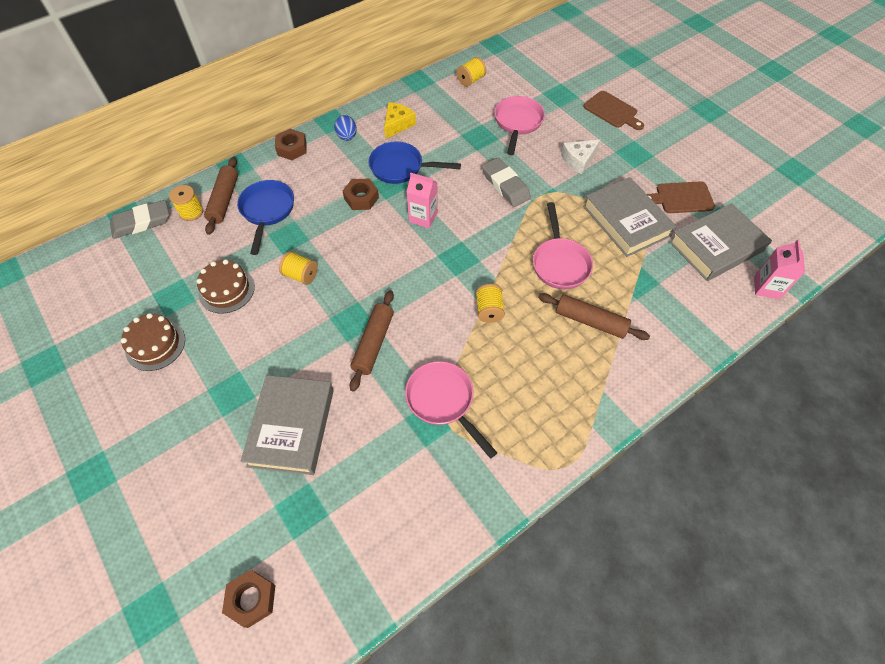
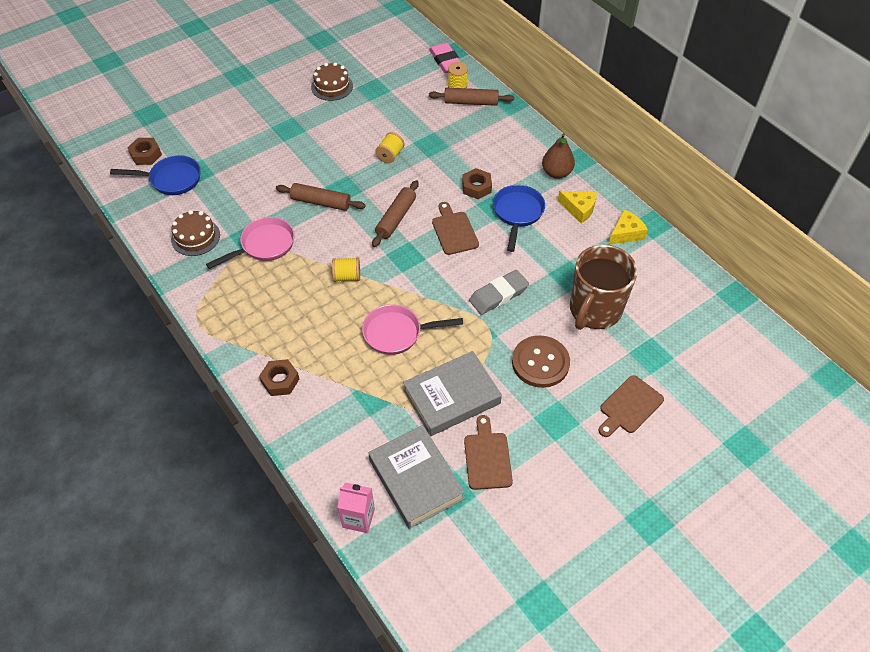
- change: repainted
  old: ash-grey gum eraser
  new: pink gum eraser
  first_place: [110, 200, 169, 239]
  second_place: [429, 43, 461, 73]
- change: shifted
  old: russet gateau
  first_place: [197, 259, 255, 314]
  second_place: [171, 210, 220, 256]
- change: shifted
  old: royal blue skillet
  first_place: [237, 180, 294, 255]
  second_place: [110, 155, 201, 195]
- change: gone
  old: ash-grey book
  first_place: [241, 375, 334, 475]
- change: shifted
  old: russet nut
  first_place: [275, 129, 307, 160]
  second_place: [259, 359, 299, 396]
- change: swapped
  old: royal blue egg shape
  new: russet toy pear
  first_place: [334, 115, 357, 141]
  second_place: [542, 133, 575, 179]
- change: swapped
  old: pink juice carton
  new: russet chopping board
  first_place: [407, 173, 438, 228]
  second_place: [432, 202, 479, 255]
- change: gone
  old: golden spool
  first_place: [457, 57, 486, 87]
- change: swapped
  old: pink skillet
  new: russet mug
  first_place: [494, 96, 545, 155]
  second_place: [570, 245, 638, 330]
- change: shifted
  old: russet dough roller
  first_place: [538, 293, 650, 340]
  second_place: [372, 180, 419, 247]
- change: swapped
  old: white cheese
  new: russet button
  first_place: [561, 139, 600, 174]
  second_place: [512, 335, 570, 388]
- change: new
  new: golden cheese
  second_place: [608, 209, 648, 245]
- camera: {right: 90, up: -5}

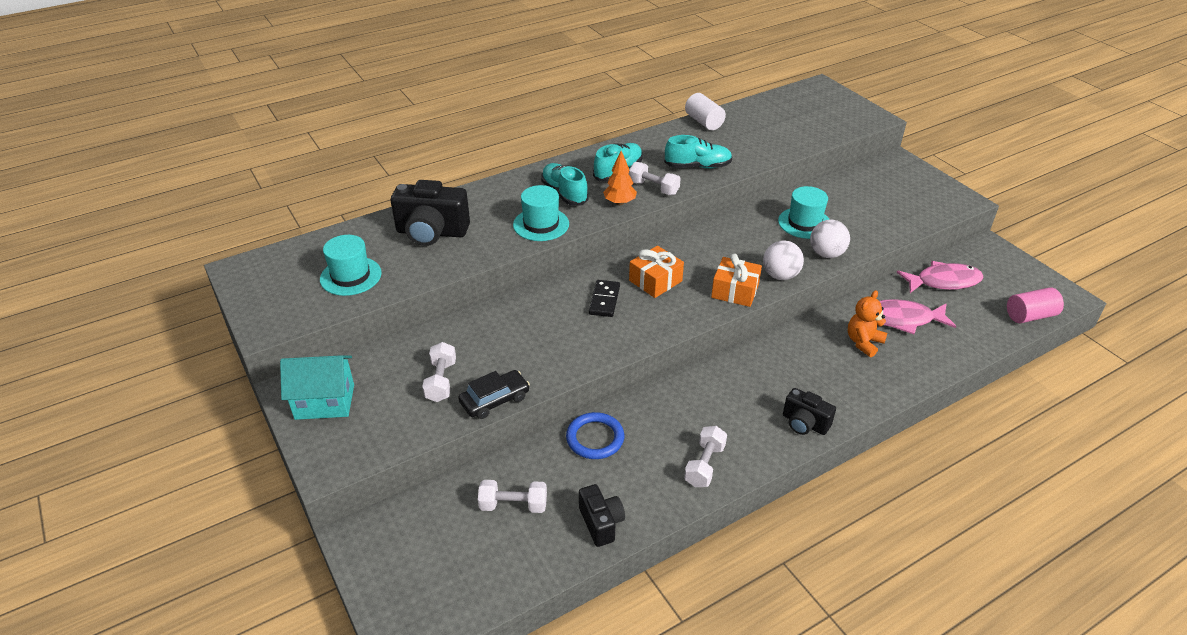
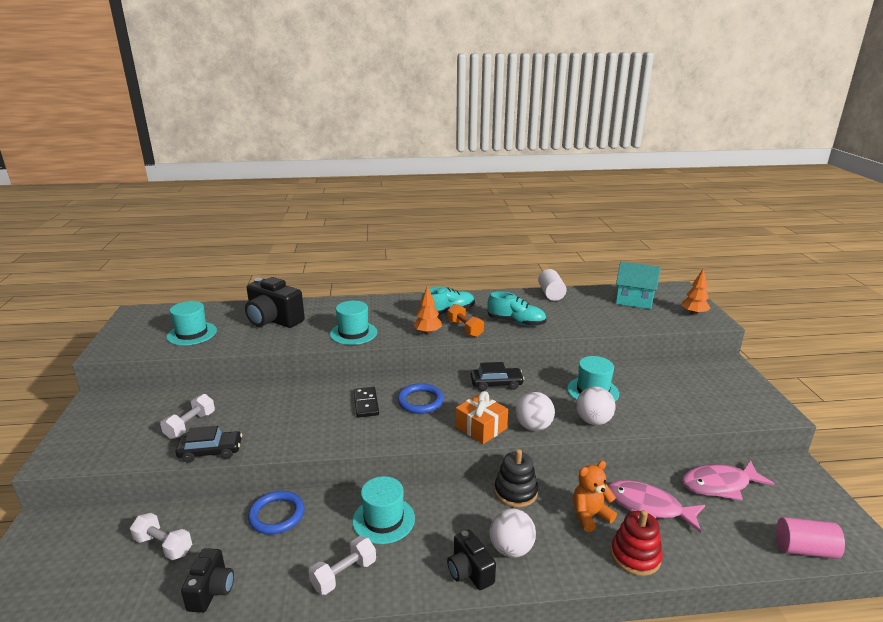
- change: shifted
  old: teal toy house
  first_place: [280, 355, 354, 420]
  second_place: [616, 262, 661, 309]
- change: gone
  old: teal sneaker
  first_place: [541, 163, 589, 206]
- change: rotated
  old: jet-black domino tile
  first_place: [589, 280, 620, 317]
  second_place: [354, 387, 379, 418]
  degrees: -45
- change: repainted
  old: white free weight
  new: orange-coloured free weight
  first_place: [629, 162, 681, 195]
  second_place: [448, 304, 484, 337]
- change: swapped
  old: orange-coloured gift
  new: royal blue ring
  first_place: [629, 246, 684, 298]
  second_place: [397, 383, 444, 414]
- change: rotated
  old: pink fish figure
  first_place: [897, 261, 983, 293]
  second_place: [682, 461, 774, 500]
  degrees: 150
- change: new
  new: teal hat
  second_place: [352, 476, 415, 544]
- change: new
  new: jet-black car
  second_place: [471, 362, 524, 391]
- change: new
  new: white sphere
  second_place: [489, 508, 536, 558]
- change: new
  new: jet-black stacking toy
  second_place: [495, 449, 538, 508]
- change: new
  new: crimson stacking toy
  second_place: [611, 510, 663, 576]
- change: new
  new: orange-coloured toy tree
  second_place: [681, 268, 710, 316]
- camera: {right: 25, up: -15}

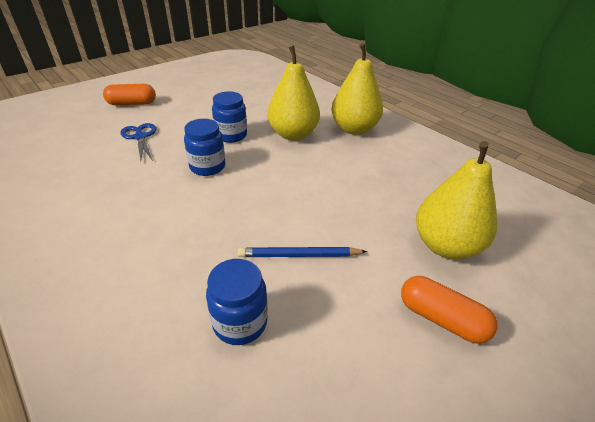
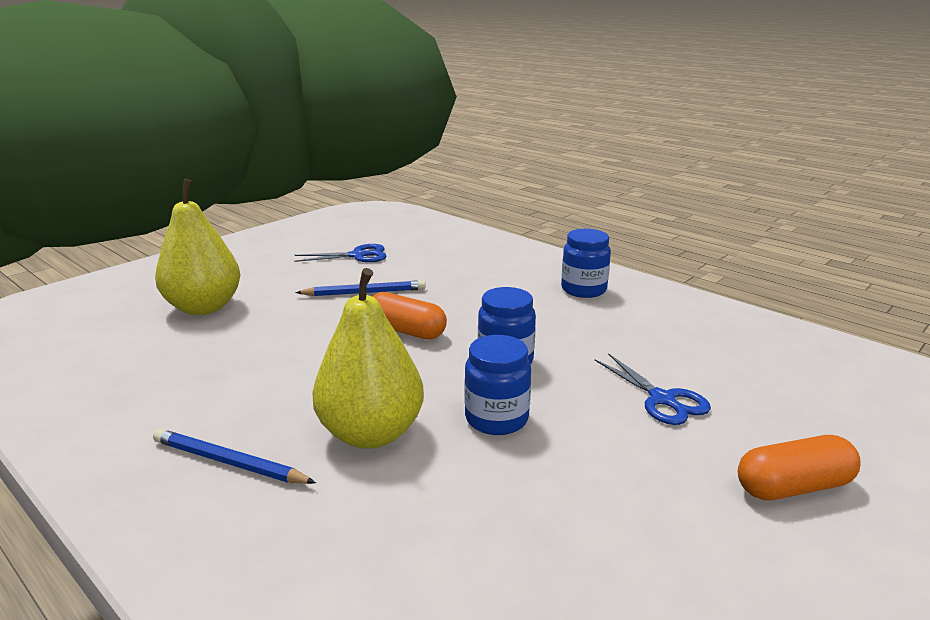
- change: shifted
  old: royal blue preserve jar
  first_place: [206, 259, 268, 345]
  second_place: [561, 229, 611, 298]
- change: swapped
  old: golden toy pear
  new: royal blue lead pencil
  first_place: [331, 43, 383, 135]
  second_place: [153, 429, 316, 484]
- change: shifted
  old: orange-coloured pill
  first_place: [401, 276, 498, 344]
  second_place: [372, 292, 447, 339]
- change: new
  new: royal blue scissors
  second_place: [294, 244, 387, 262]
- camera: {right: 175, up: -15}

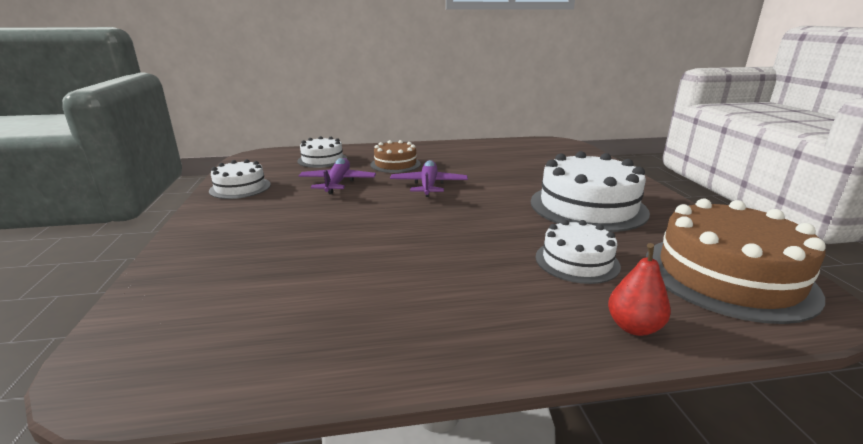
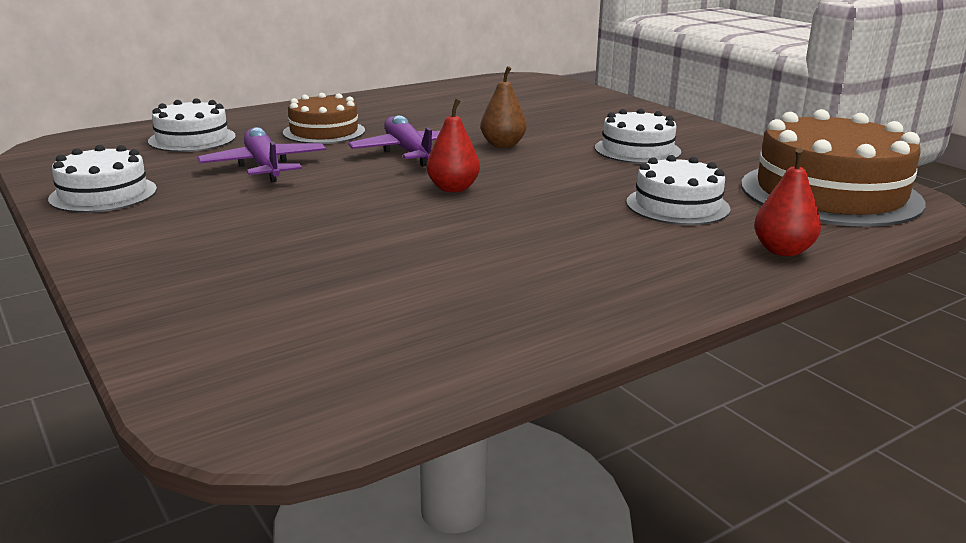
- change: scaled
  old: white gateau
  first_place: [531, 151, 650, 232]
  second_place: [595, 109, 681, 164]
  factor: 0.57
- change: new
  new: crimson toy pear
  second_place: [427, 98, 480, 192]
- change: new
  new: russet toy pear
  second_place: [480, 66, 527, 148]
- camera: {right: -25, up: 0}

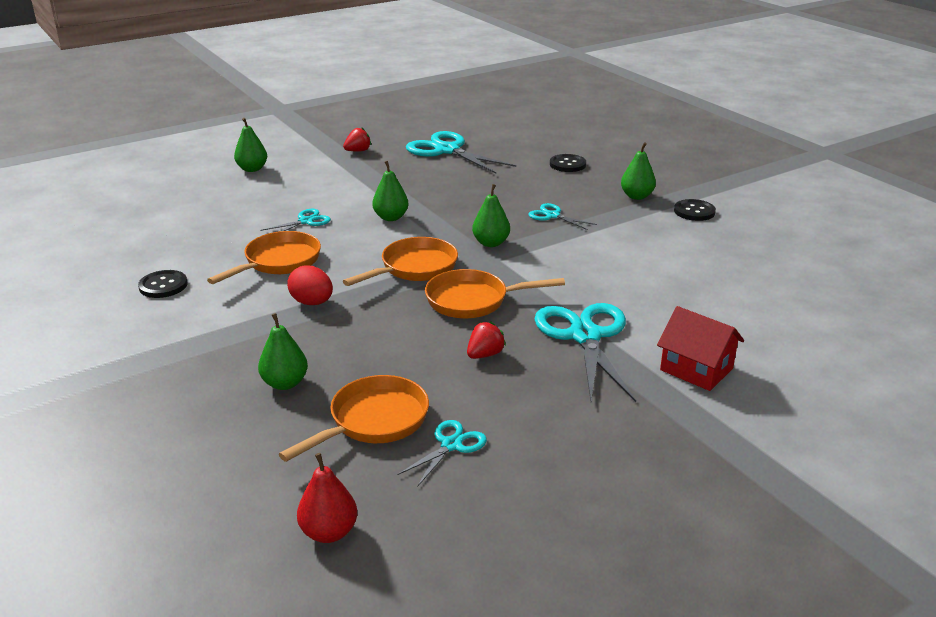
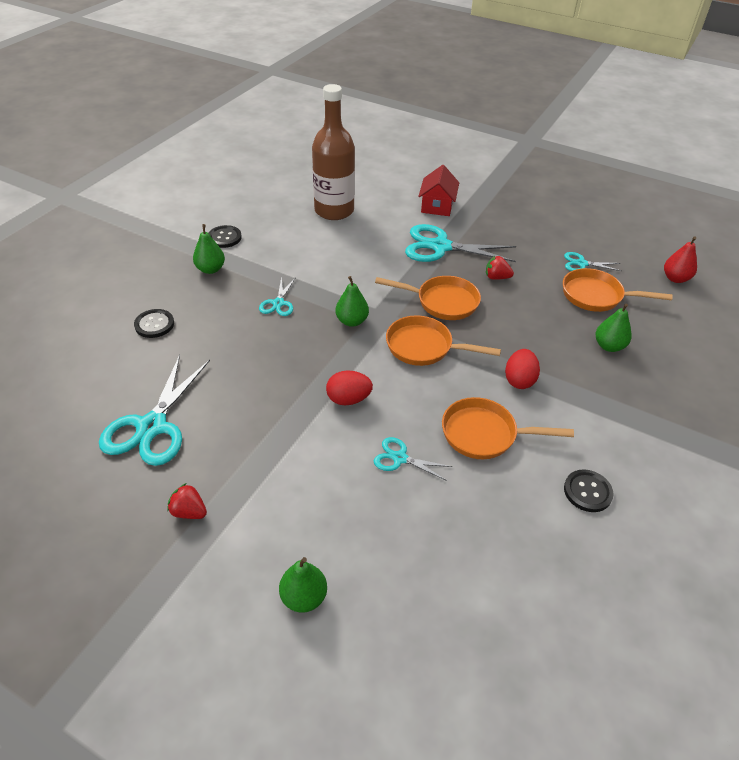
- change: swapped
  old: emerald toy pear
  new: crimson egg shape
  first_place: [372, 161, 409, 221]
  second_place: [326, 370, 373, 406]
- change: rotated
  old: orange-coloured skillet
  first_place: [425, 269, 565, 318]
  second_place: [375, 276, 481, 320]
  degrees: -45
- change: rotated
  old: teal scissors
  first_place: [535, 303, 636, 402]
  second_place: [405, 224, 516, 262]
  degrees: 45
- change: new
  new: russet flask
  second_place: [312, 84, 355, 220]
- camera: {right: -120, up: 15}

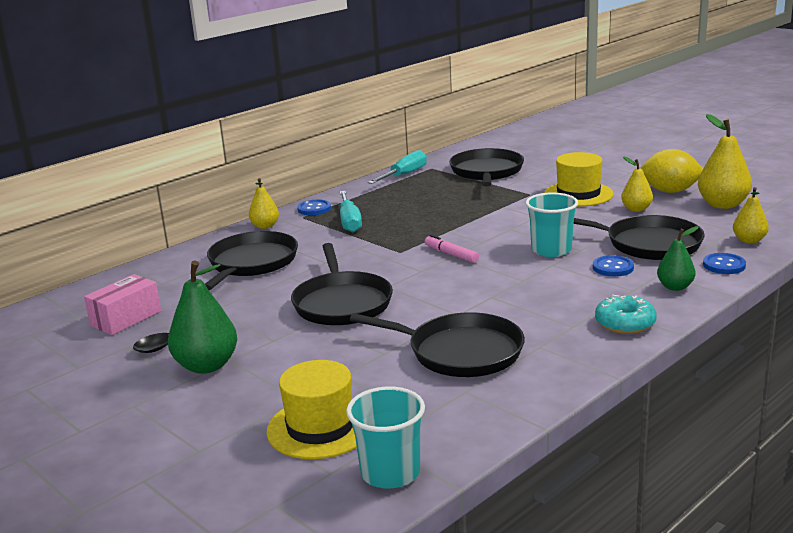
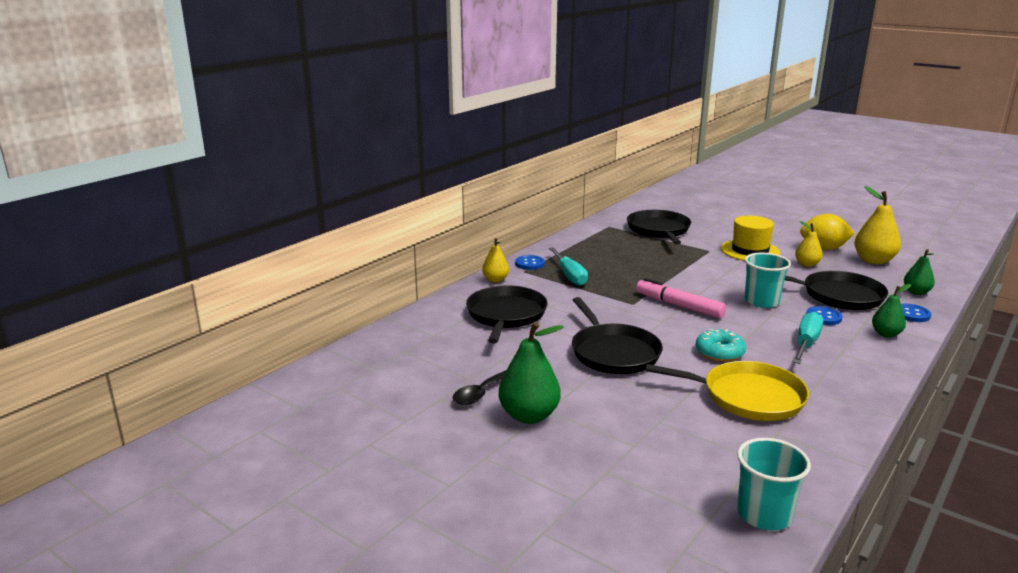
- change: gone
  old: pink box
  first_place: [84, 274, 161, 335]
- change: gone
  old: golden hat
  first_place: [266, 360, 357, 459]
- change: repainted
  old: jet-black skillet
  new: golden skillet
  first_place: [350, 312, 525, 377]
  second_place: [645, 361, 809, 421]
- change: shifted
  old: teal hand screwdriver
  first_place: [368, 150, 427, 184]
  second_place: [793, 312, 823, 364]
- change: scaled
  old: pink marker
  first_place: [425, 235, 479, 263]
  second_place: [636, 278, 726, 319]
  factor: 1.6
- change: shifted
  old: teal donut
  first_place: [595, 295, 657, 334]
  second_place: [696, 329, 746, 362]
- change: repainted
  old: golden toy pear
  new: emerald toy pear
  first_place: [733, 187, 769, 244]
  second_place: [904, 249, 935, 295]
- camera: {right: -10, up: 0}

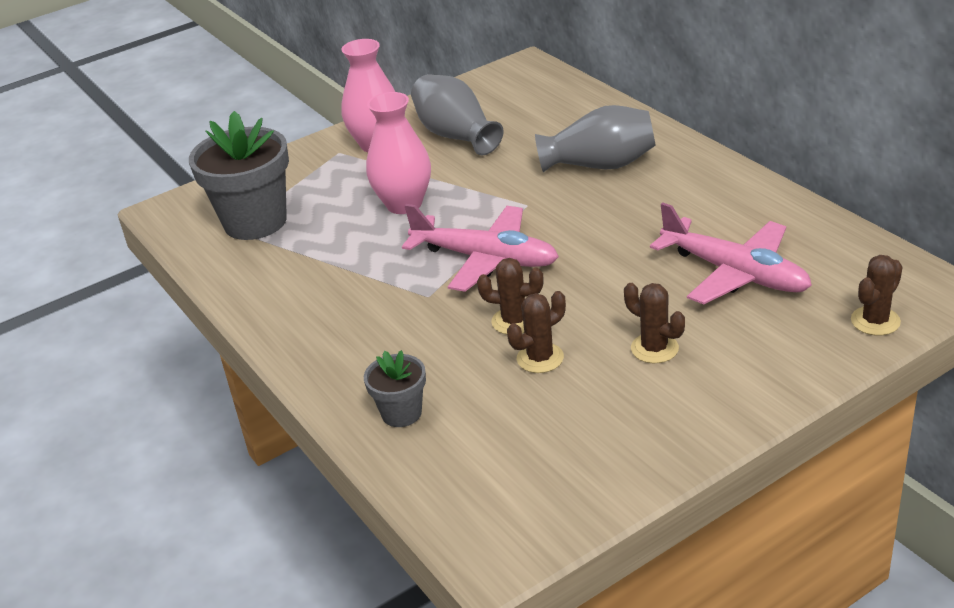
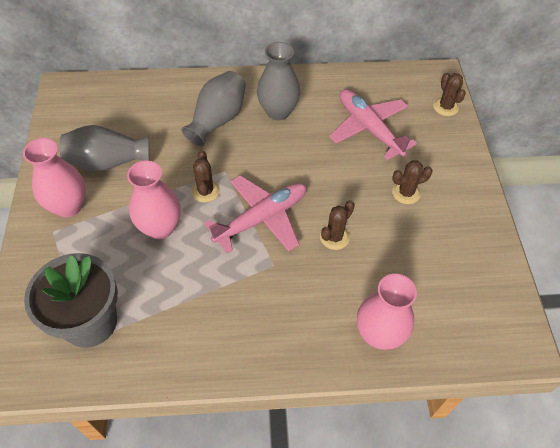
- change: swapped
  old: ash-grey potted plant
  new: pink flower vase
  first_place: [364, 350, 426, 427]
  second_place: [357, 274, 417, 350]
- change: shifted
  old: russet saguaro cactus
  first_place: [507, 291, 566, 373]
  second_place: [191, 150, 220, 203]
- change: rotated
  old: pink plane
  first_place: [650, 202, 812, 305]
  second_place: [329, 89, 417, 160]
  degrees: -105
- change: new
  new: ash-grey flower vase
  second_place: [257, 42, 301, 120]
- camera: {right: -65, up: 20}

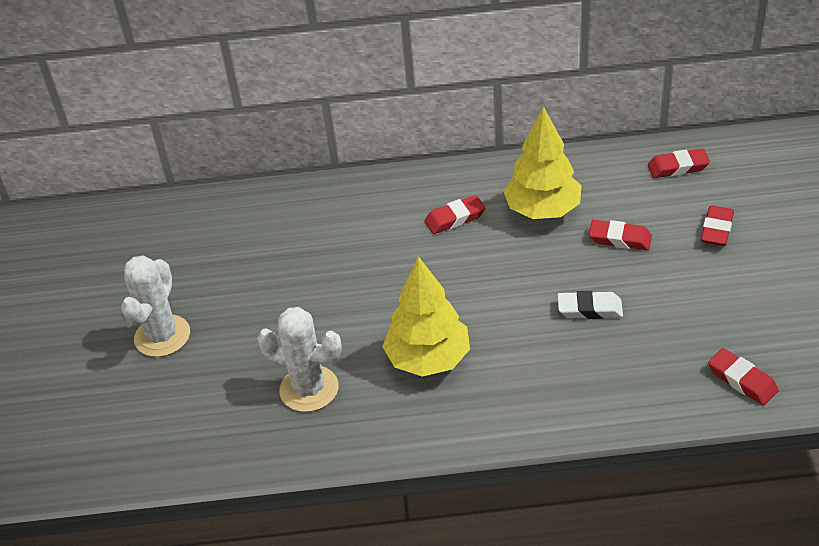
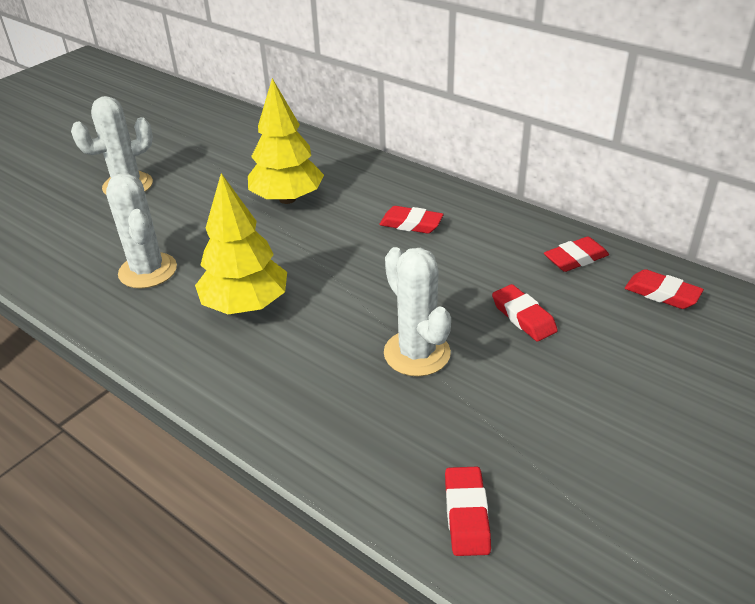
- change: shifted
  old: golden toy tree
  first_place: [503, 106, 582, 219]
  second_place: [248, 78, 324, 204]
- change: swapped
  old: white gum eraser
  new: white saguaro cactus
  first_place: [557, 291, 623, 319]
  second_place: [384, 247, 451, 376]
- change: shifted
  old: crimson gum eraser
  first_place: [701, 205, 734, 246]
  second_place: [544, 236, 609, 272]
- camera: {right: 40, up: -5}

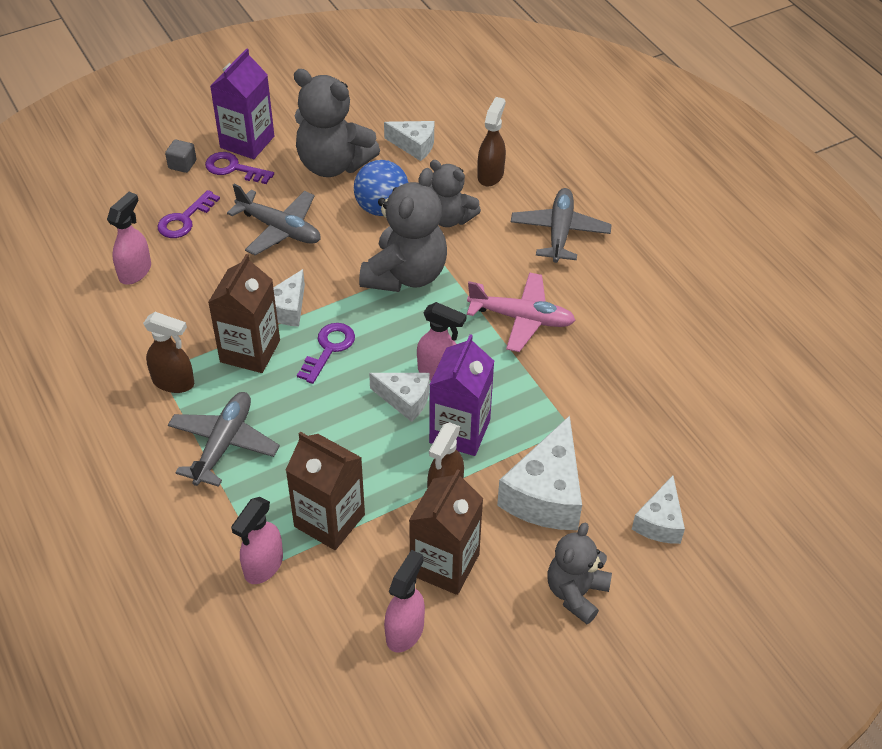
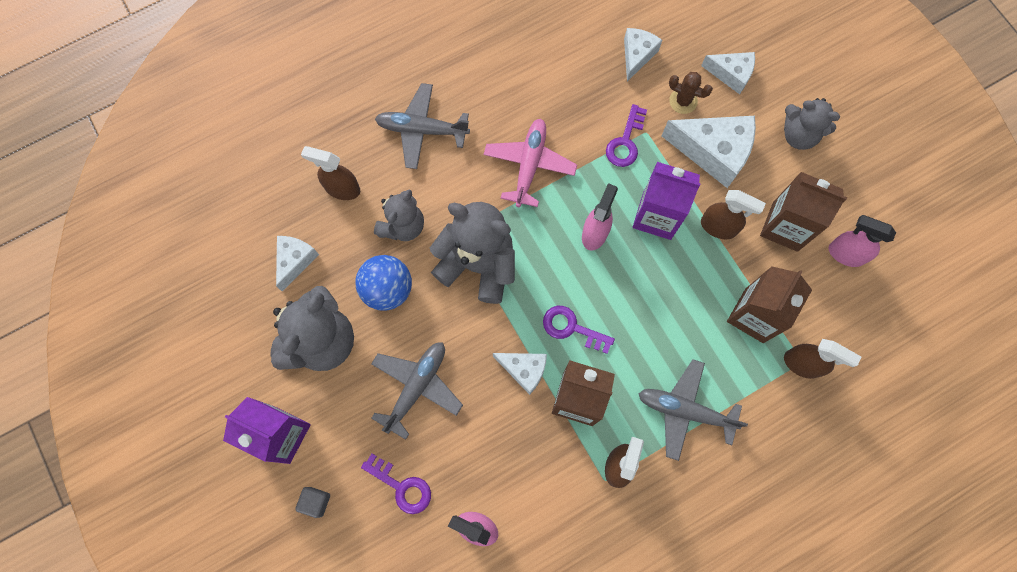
- change: shifted
  old: royal purple latchkey
  first_place: [205, 152, 274, 184]
  second_place: [606, 104, 647, 167]
- change: repainted
  old: pink sprayer
  new: russet sprayer
  first_place: [231, 497, 283, 584]
  second_place: [784, 339, 861, 379]
- change: shifted
  old: white cheese
  first_place: [369, 373, 430, 422]
  second_place: [624, 28, 662, 82]
- change: new
  new: russet saguaro cactus
  second_place: [669, 72, 713, 114]
- camera: {right: -90, up: 25}

